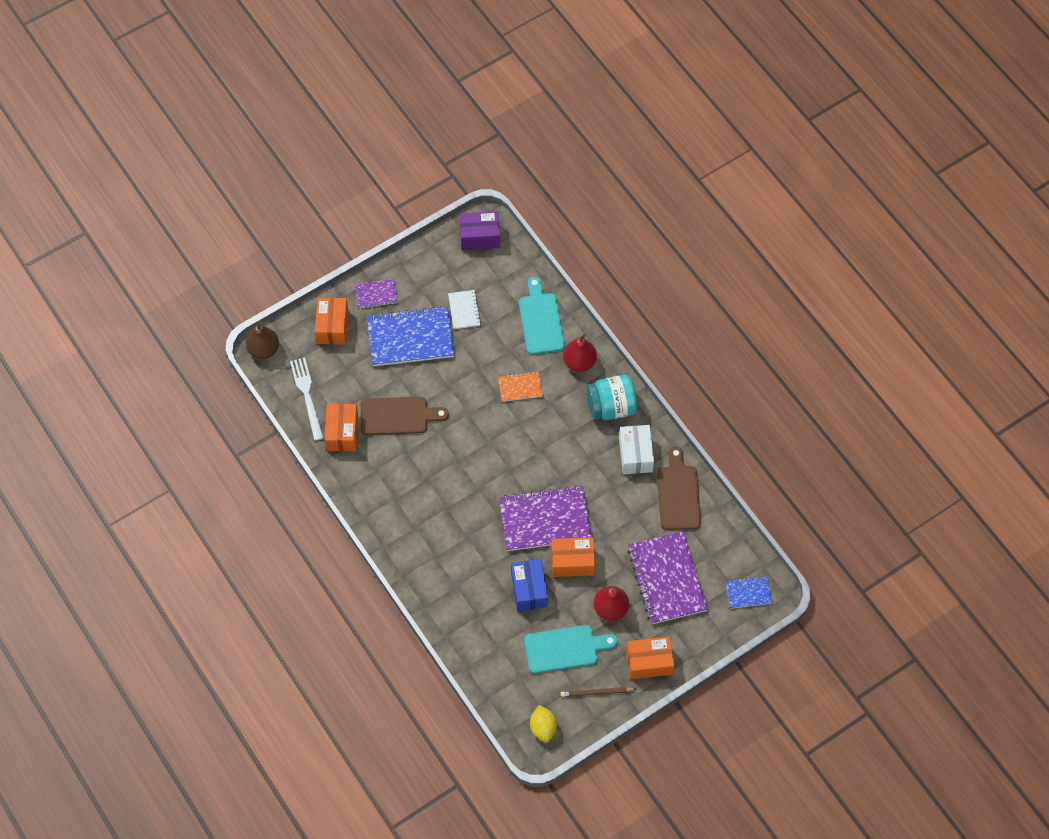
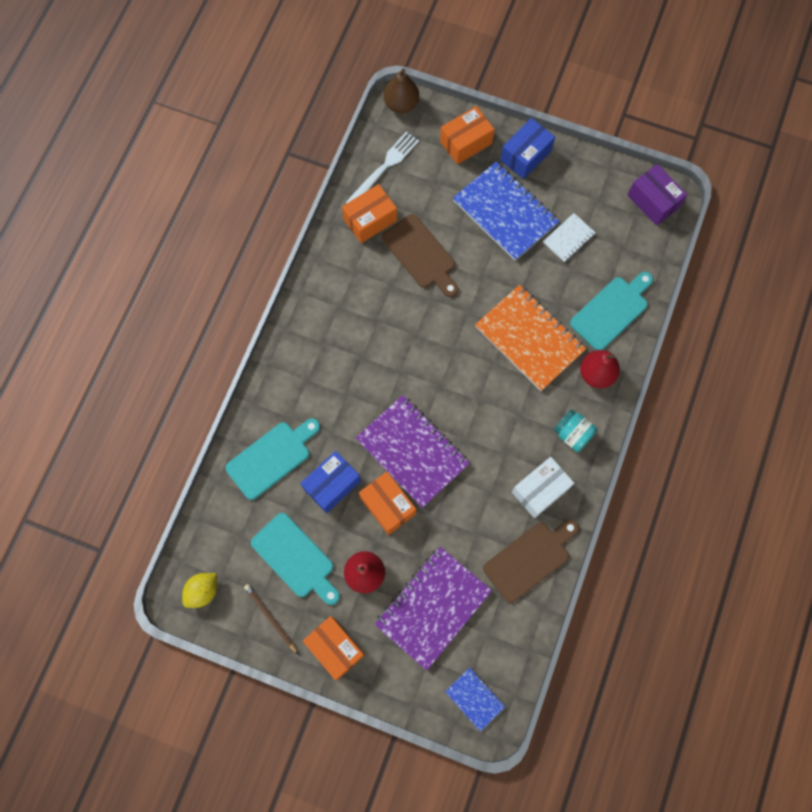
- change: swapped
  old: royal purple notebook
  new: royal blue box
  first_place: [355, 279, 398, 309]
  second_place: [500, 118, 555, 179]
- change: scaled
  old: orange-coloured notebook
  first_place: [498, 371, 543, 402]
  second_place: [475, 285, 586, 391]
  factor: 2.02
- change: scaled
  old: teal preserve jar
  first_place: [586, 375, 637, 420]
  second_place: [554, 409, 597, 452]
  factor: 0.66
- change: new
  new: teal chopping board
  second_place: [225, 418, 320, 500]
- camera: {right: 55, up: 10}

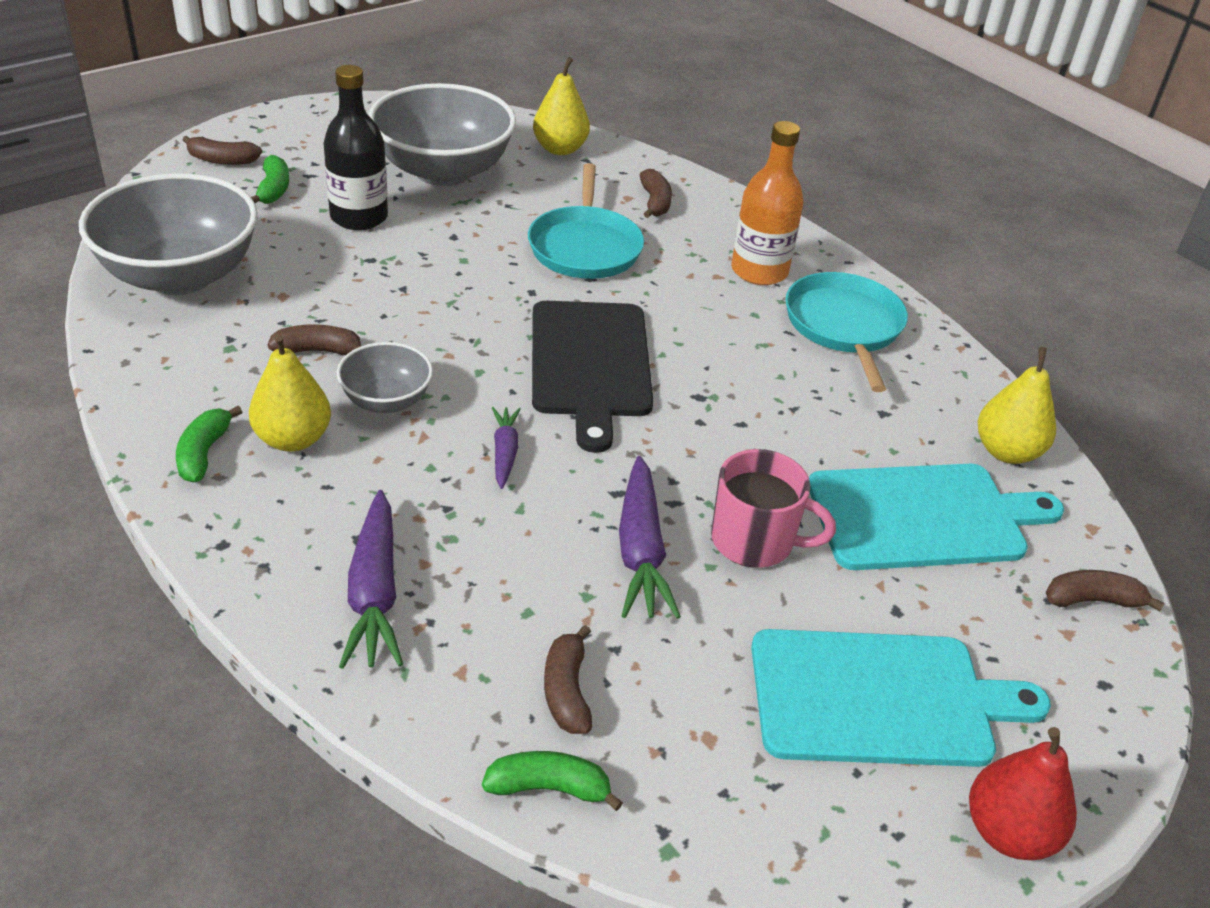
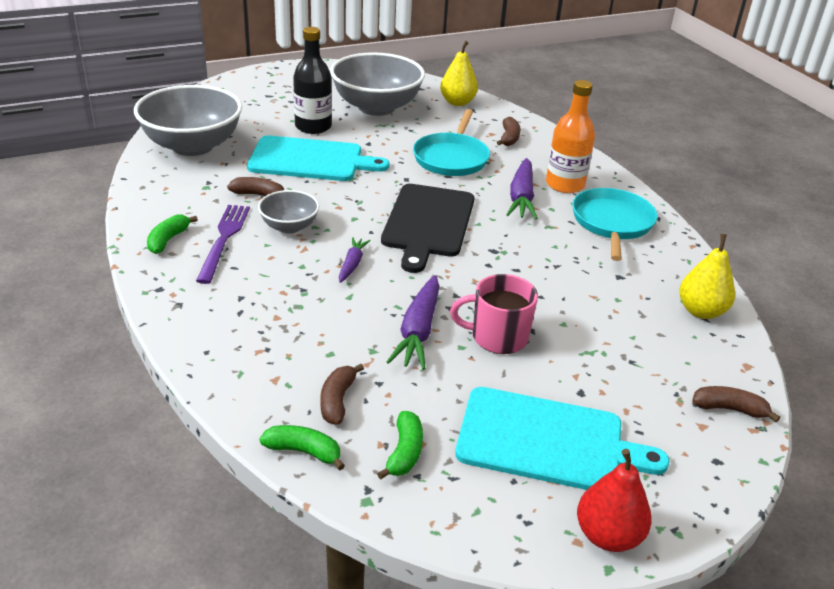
- change: gone
  old: russet banana fruit
  first_place: [183, 136, 262, 165]
- change: swapped
  old: golden toy pear
  new: royal purple fork
  first_place: [249, 334, 331, 452]
  second_place: [196, 205, 250, 284]
- change: shifted
  old: emerald banana fruit
  first_place: [251, 155, 289, 204]
  second_place: [377, 411, 423, 479]
- change: shifted
  old: royal purple toy carrot
  first_place: [339, 490, 403, 669]
  second_place: [507, 158, 538, 219]
- change: rotated
  old: pink mug
  first_place: [711, 449, 836, 568]
  second_place: [450, 274, 538, 354]
  degrees: 150
- change: shifted
  old: teal chopping board
  first_place: [809, 464, 1064, 570]
  second_place: [247, 135, 389, 181]
- camera: {right: 15, up: -5}

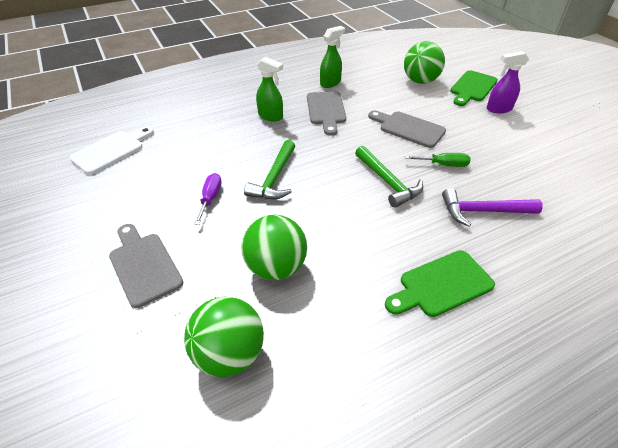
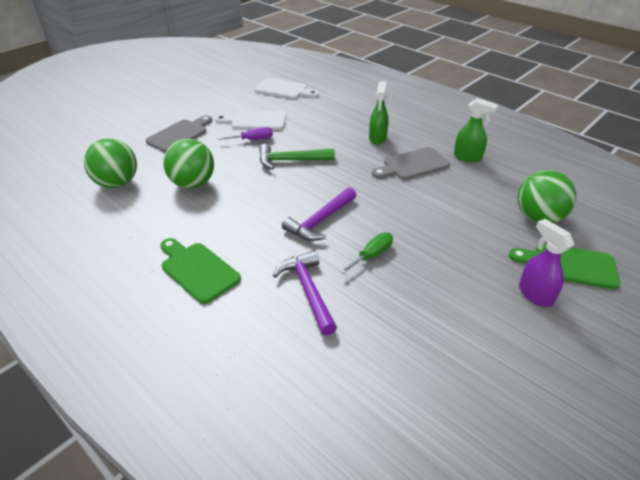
- change: repainted
  old: emerald carpenter's hammer
  new: royal purple carpenter's hammer
  first_place: [355, 146, 423, 208]
  second_place: [282, 187, 356, 241]
- change: gone
  old: ash-grey chopping board
  first_place: [368, 111, 446, 148]
- change: rotated
  old: emerald hand screwdriver
  first_place: [405, 153, 470, 167]
  second_place: [340, 232, 393, 274]
  degrees: -120
- change: new
  new: white chopping board
  second_place: [215, 110, 286, 130]
- camera: {right: 70, up: -5}

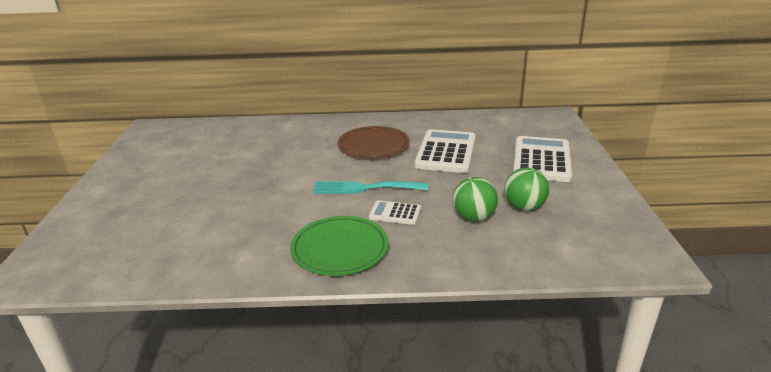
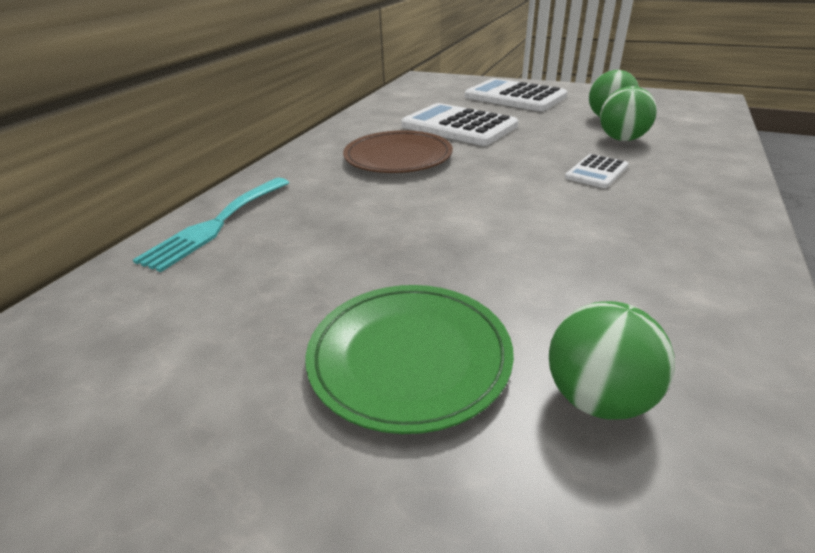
- change: shifted
  old: emerald dinner plate
  first_place: [290, 216, 389, 276]
  second_place: [306, 285, 514, 434]
- change: shifted
  old: teal fork
  first_place: [313, 181, 428, 194]
  second_place: [133, 177, 290, 272]
- change: new
  new: emerald sphere
  second_place: [549, 301, 675, 420]
- camera: {right: -65, up: 5}

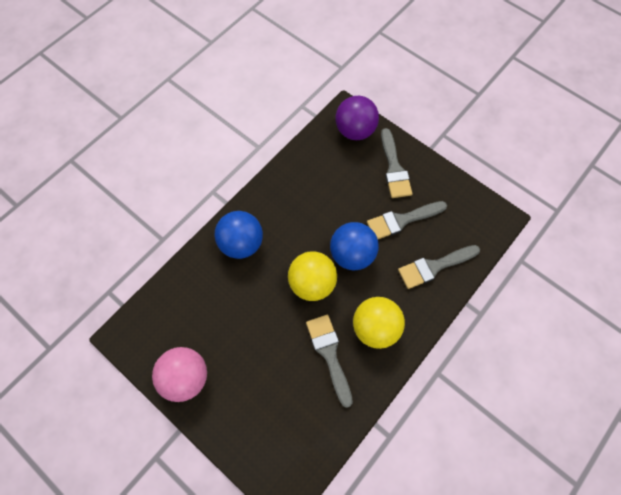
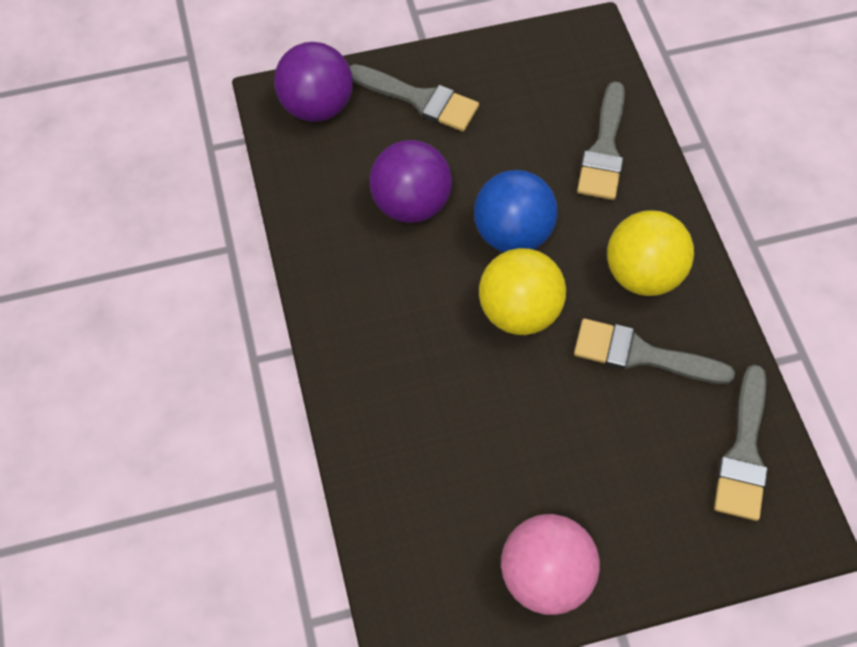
- change: gone
  old: royal blue sphere
  first_place: [215, 211, 263, 259]
- change: shifted
  old: ash-grey paint brush
  first_place: [367, 201, 447, 239]
  second_place: [714, 365, 768, 521]
- change: new
  new: royal purple sphere
  second_place: [369, 140, 452, 223]
- camera: {right: -55, up: -5}

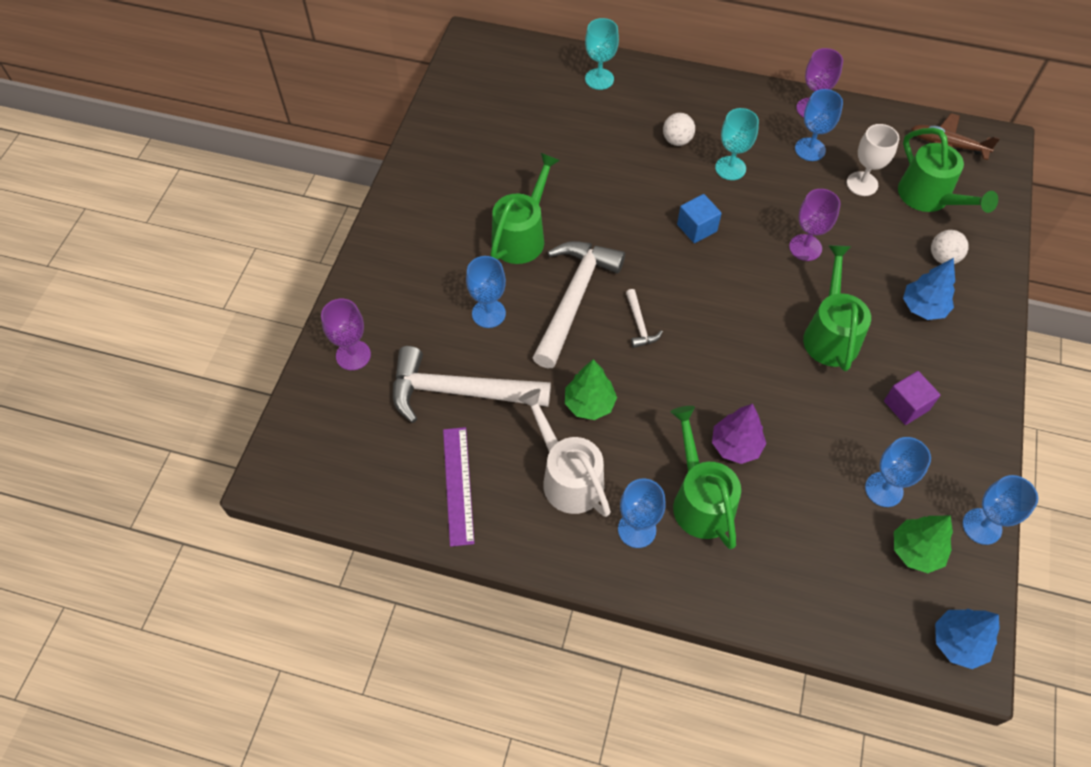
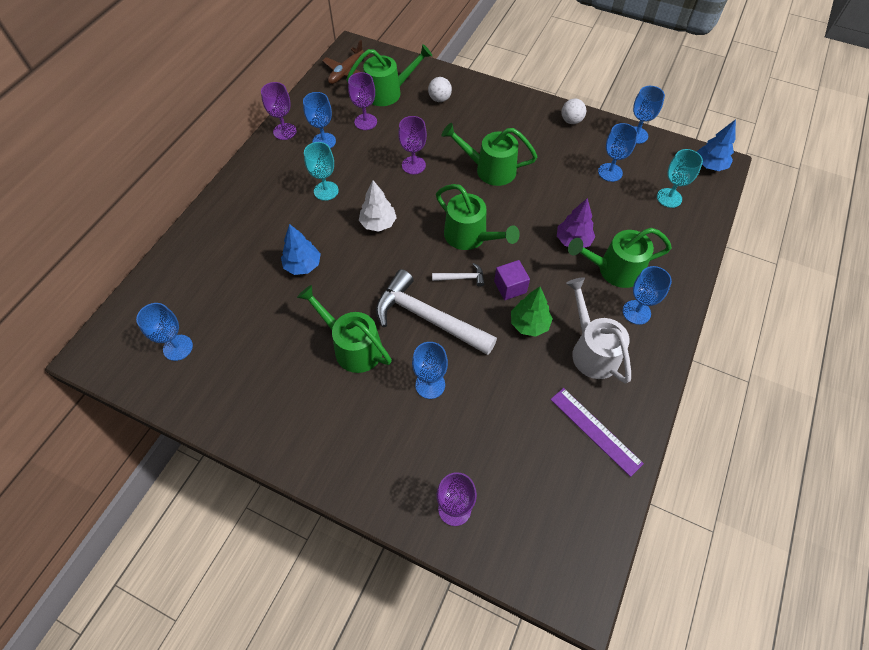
- change: gone
  old: white carpenter's hammer
  first_place: [393, 346, 551, 423]
- change: rotated
  old: royal purple straightedge
  first_place: [443, 427, 475, 547]
  second_place: [550, 388, 644, 477]
  degrees: 45
- change: rotated
  old: white watering can
  first_place: [518, 389, 611, 517]
  second_place: [566, 277, 631, 384]
  degrees: 90
- change: shifted
  old: teal chalice
  first_place: [585, 18, 619, 90]
  second_place: [657, 149, 703, 208]
- change: shifted
  old: white sphere
  first_place: [663, 113, 695, 146]
  second_place: [561, 98, 586, 124]
- change: swapped
  old: royal blue block
  new: white toy tree
  first_place: [677, 194, 722, 243]
  second_place: [359, 180, 397, 232]
- change: repainted
  old: white chalice
  new: royal purple chalice
  first_place: [847, 124, 899, 196]
  second_place: [348, 72, 377, 130]
- change: shifted
  old: royal purple block
  first_place: [884, 371, 941, 425]
  second_place: [494, 260, 530, 300]
- change: gone
  old: emerald toy tree
  first_place: [894, 515, 953, 573]
- change: shifted
  old: royal blue toy tree
  first_place: [903, 258, 955, 320]
  second_place: [281, 224, 321, 275]
- change: new
  new: royal blue chalice
  second_place: [136, 303, 193, 361]
- change: new
  new: emerald watering can
  second_place: [436, 184, 520, 250]
- camera: {right: -80, up: 0}

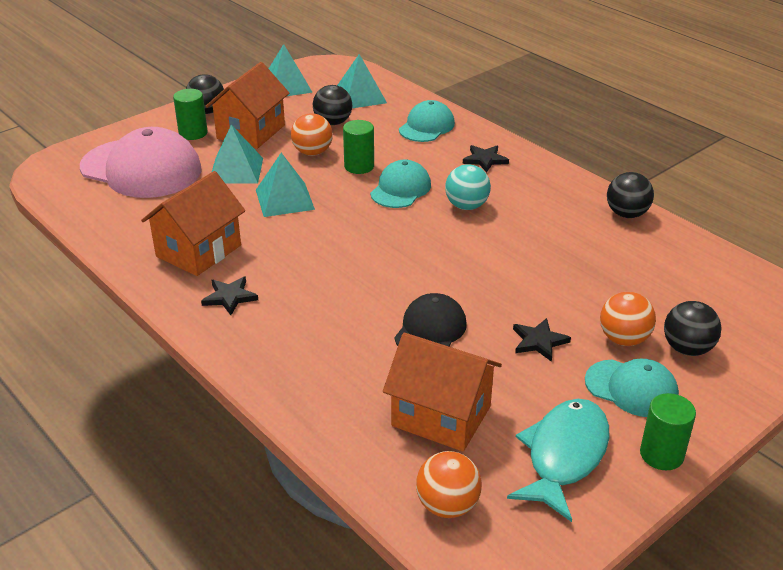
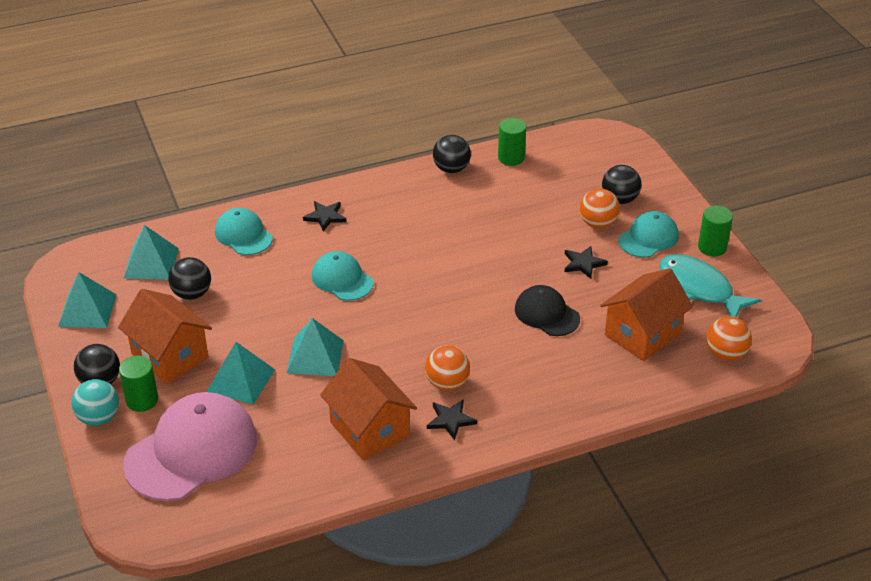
- change: shifted
  old: orange-coloured sphere
  first_place: [291, 113, 333, 156]
  second_place: [425, 345, 470, 391]
- change: shifted
  old: emerald cylinder shape
  first_place: [343, 120, 374, 174]
  second_place: [498, 118, 526, 166]
- change: shifted
  old: teal sphere
  first_place: [445, 164, 491, 210]
  second_place: [71, 379, 119, 426]
- camera: {right: -70, up: 5}

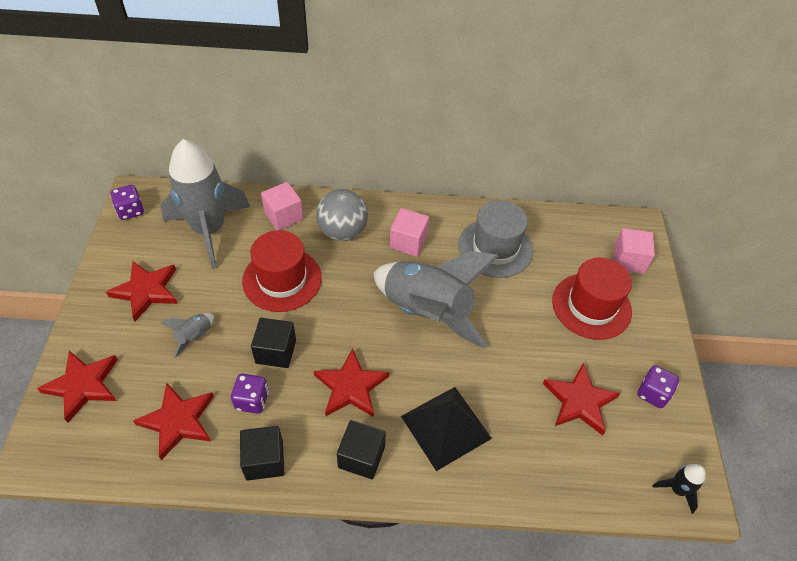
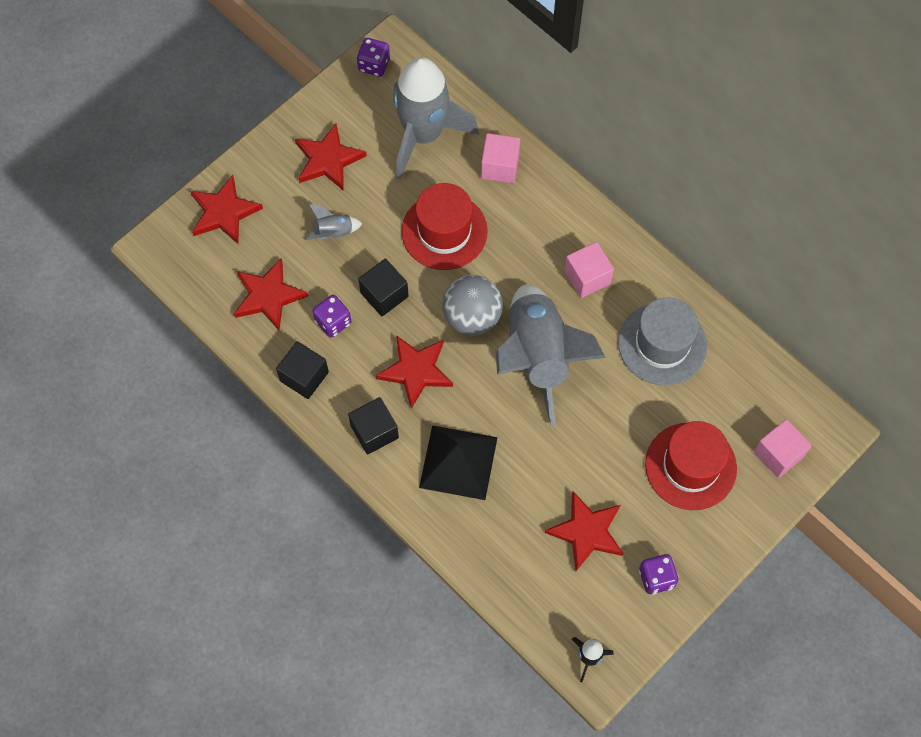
- change: shifted
  old: ash-grey sphere
  first_place: [316, 189, 368, 241]
  second_place: [442, 275, 503, 336]
- camera: {right: 45, up: 15}

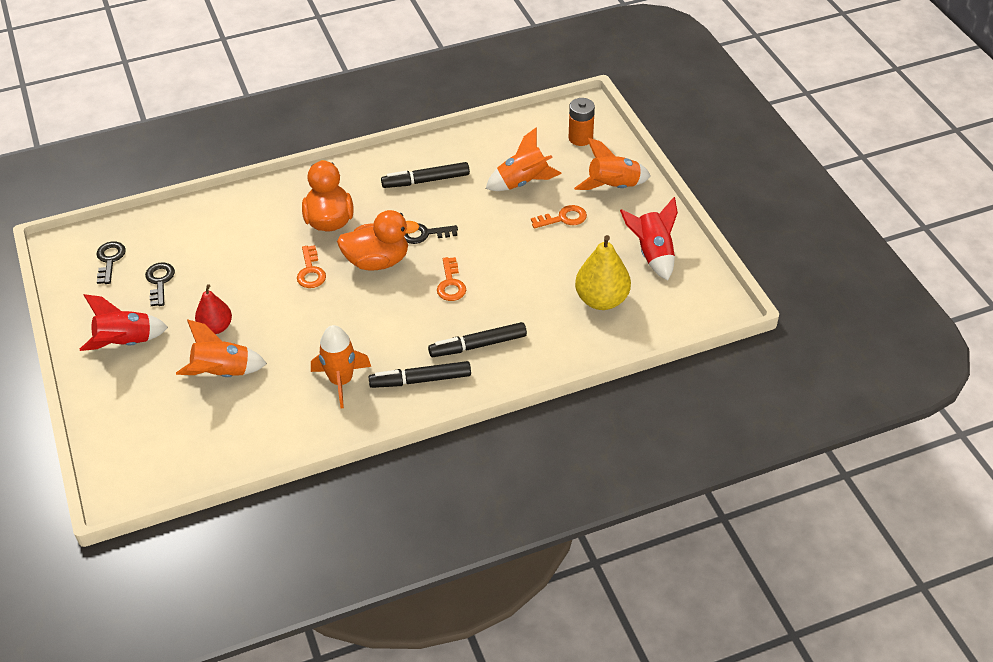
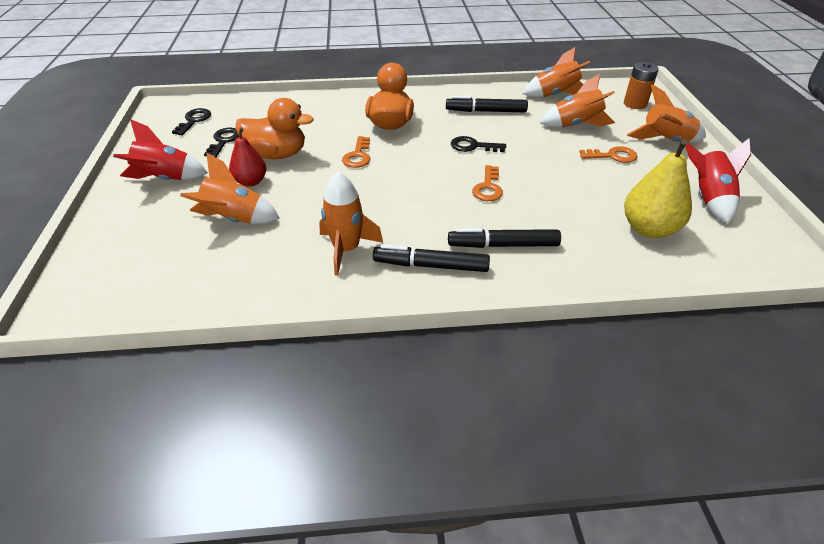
- change: shifted
  old: orange-coloured rubber duck
  first_place: [337, 210, 419, 270]
  second_place: [235, 98, 314, 159]
- change: new
  new: orange-coloured rocket
  second_place: [523, 47, 590, 97]
- camera: {right: 15, up: -5}

